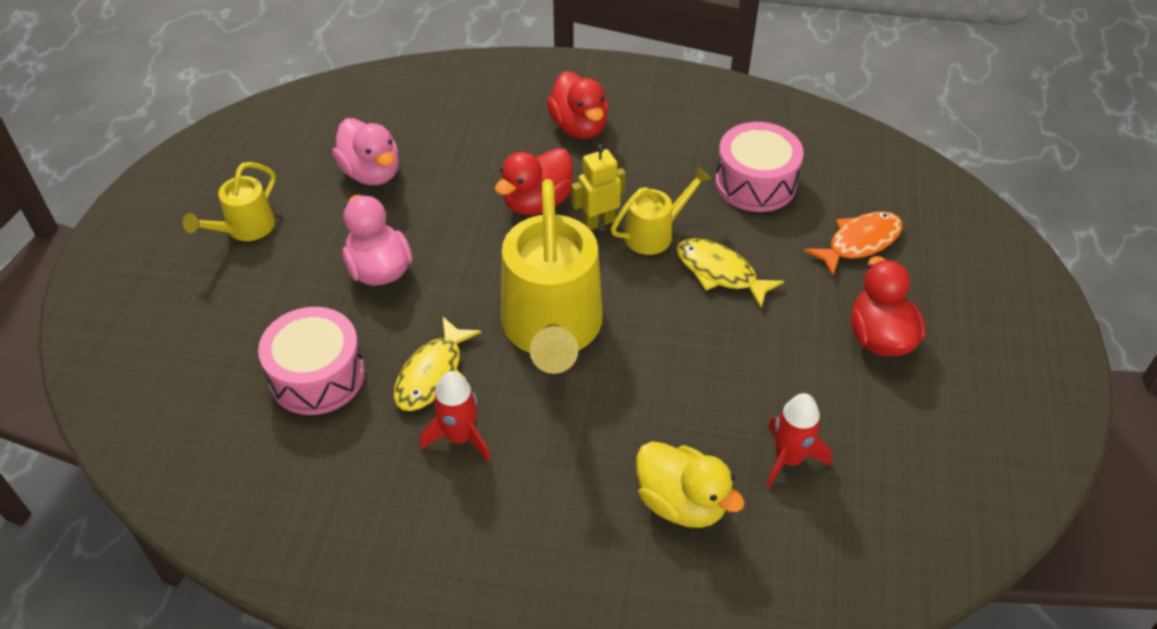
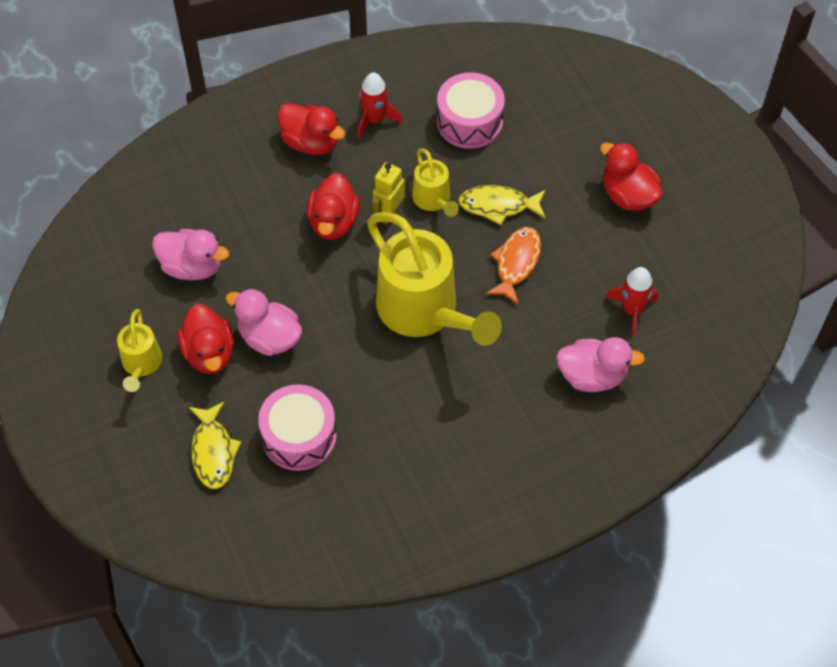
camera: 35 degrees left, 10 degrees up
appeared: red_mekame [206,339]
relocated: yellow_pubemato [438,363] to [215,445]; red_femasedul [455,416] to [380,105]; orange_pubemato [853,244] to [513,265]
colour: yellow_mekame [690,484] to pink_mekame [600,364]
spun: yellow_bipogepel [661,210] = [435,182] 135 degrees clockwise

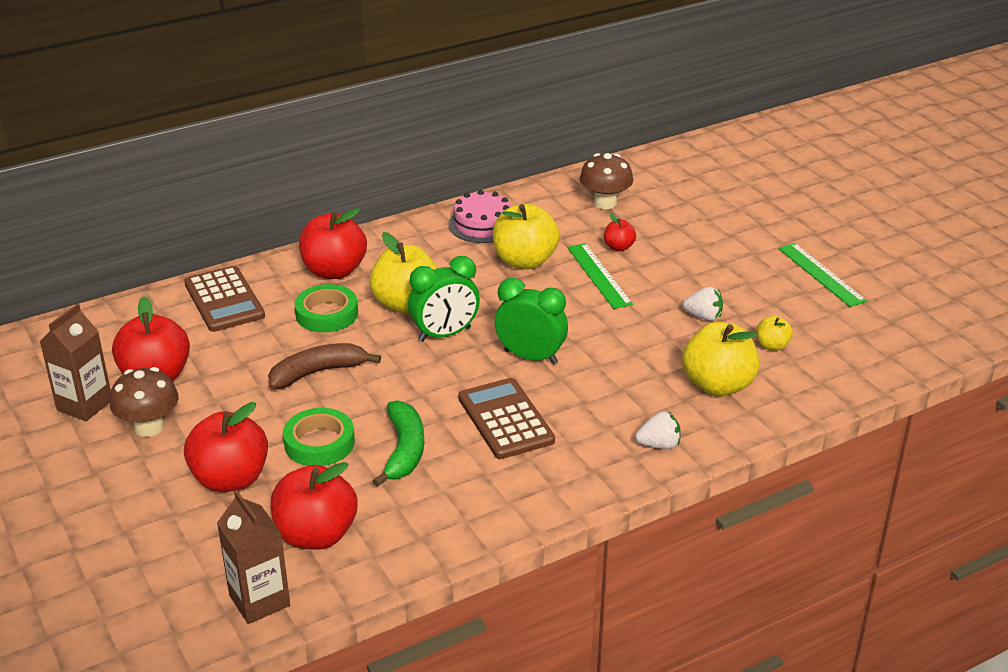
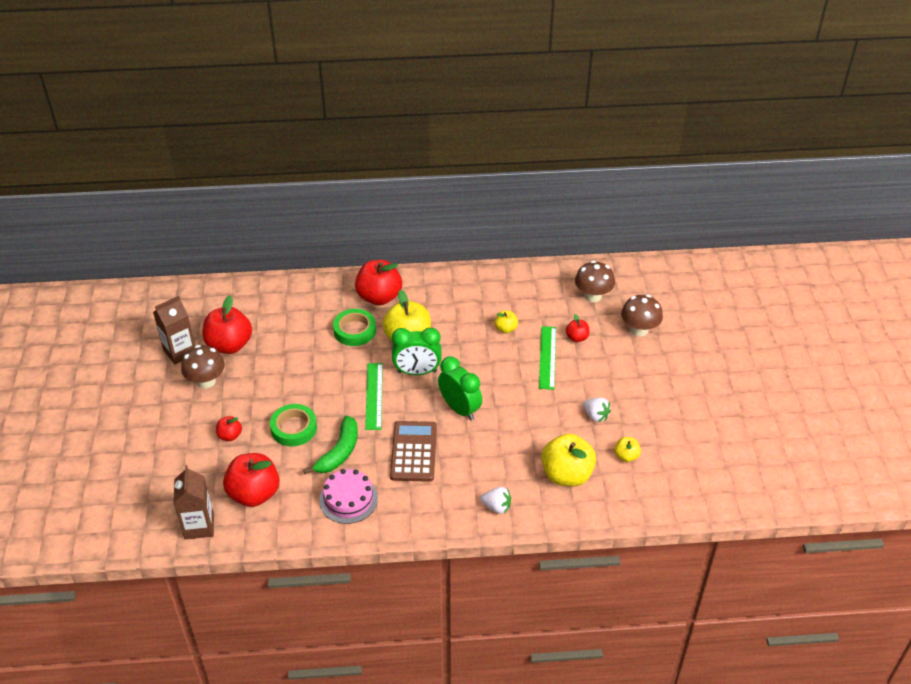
camera: 25 degrees right, 10 degrees up
missing: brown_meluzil [224,299]; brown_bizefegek [324,366]
appeared: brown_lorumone [642,315]
relocated: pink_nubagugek [479,216] to [348,496]; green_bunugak [823,275] to [374,396]
size: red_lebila [226,447] = [229,428] x0.49; yellow_lebila [526,236] = [506,322] x0.49

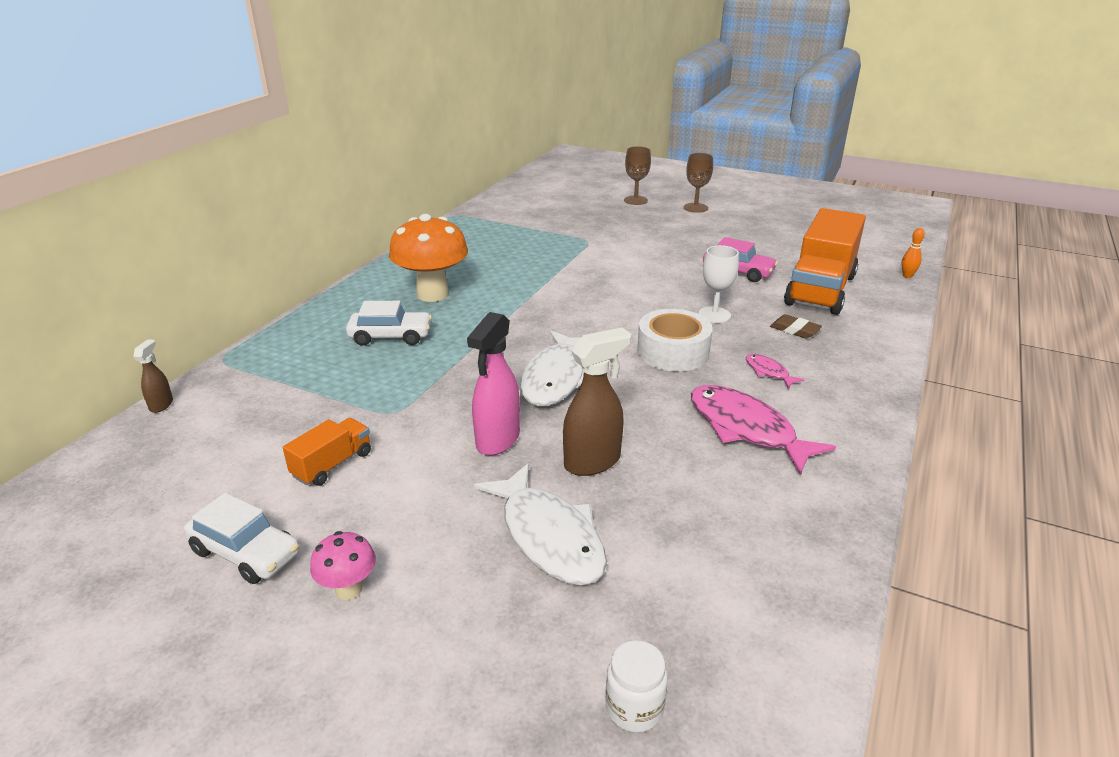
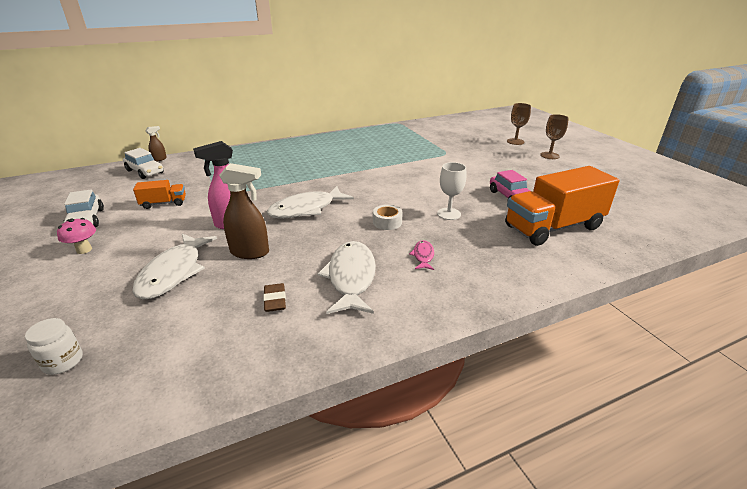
camera: 40 degrees right, 0 degrees up
missing: orange_lorumone [428,258]; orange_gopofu [913,253]
relocated: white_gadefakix [389,323] to [143,163]; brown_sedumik [796,326] to [274,297]
colour: pink_pubemato [763,429] to white_pubemato [347,277]
size: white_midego [675,340] = [388,217] x0.58

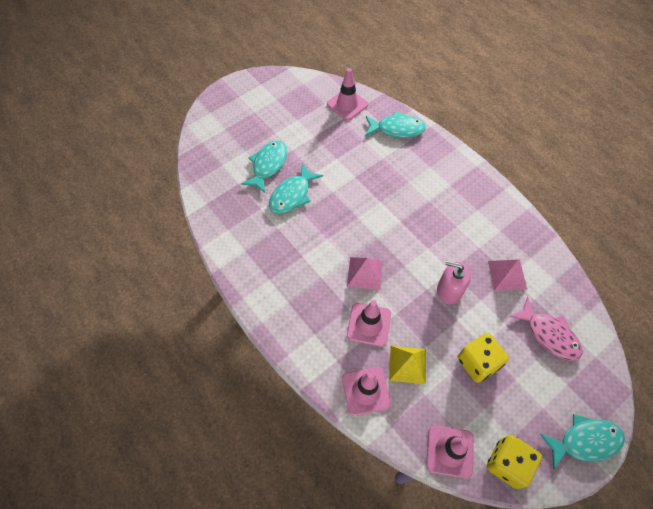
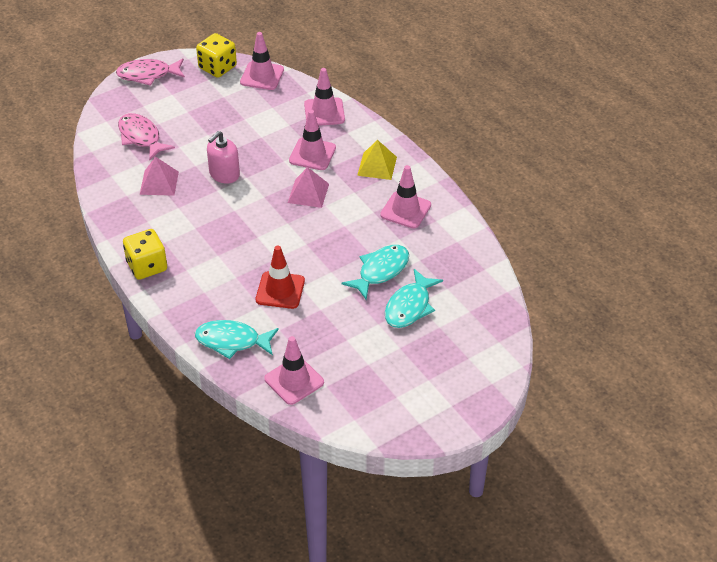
camera: 175 degrees left, 15 degrees down
appeared: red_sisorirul [280,277]; pink_sisorirul [405,197]
relocated: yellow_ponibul [407,365] to [377,160]; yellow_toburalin [483,358] to [145,254]
colour: turquoise_pubemato [582,442] to pink_pubemato [150,72]
spun: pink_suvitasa [454,282] = [223,157] 105 degrees clockwise

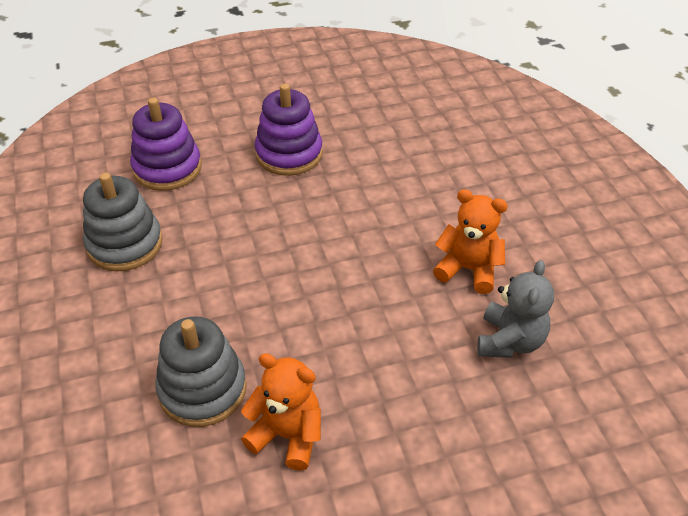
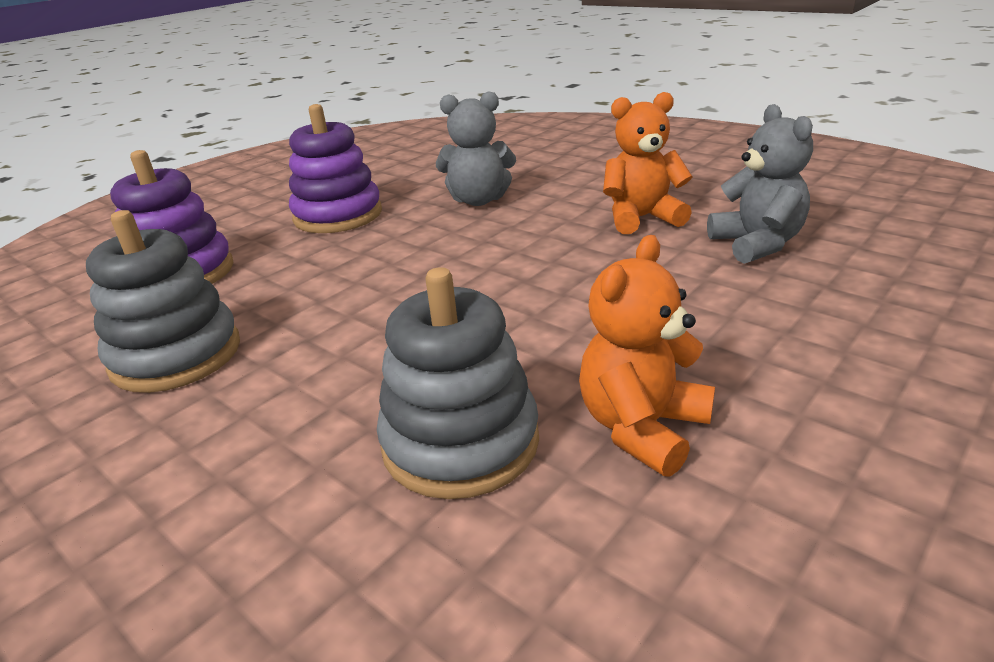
camera: 30 degrees left, 15 degrees down
appeared: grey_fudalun [476,148]
spun: orange_fudalun [281,412] = [647,356] 45 degrees counterclockwise

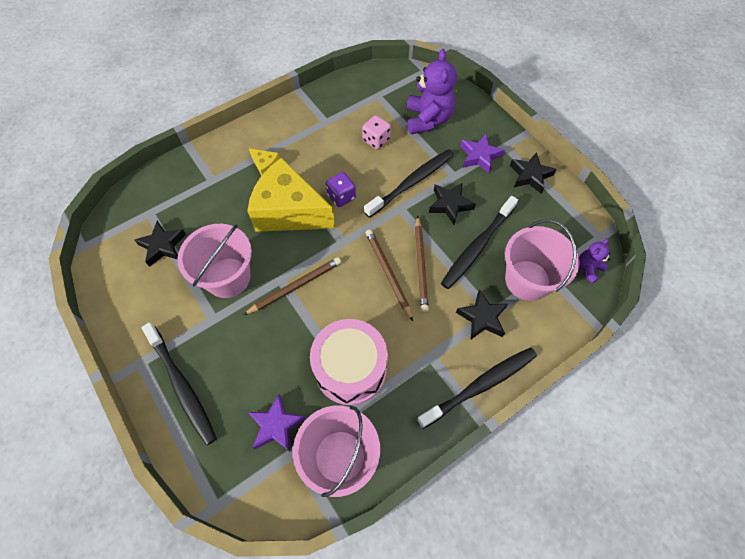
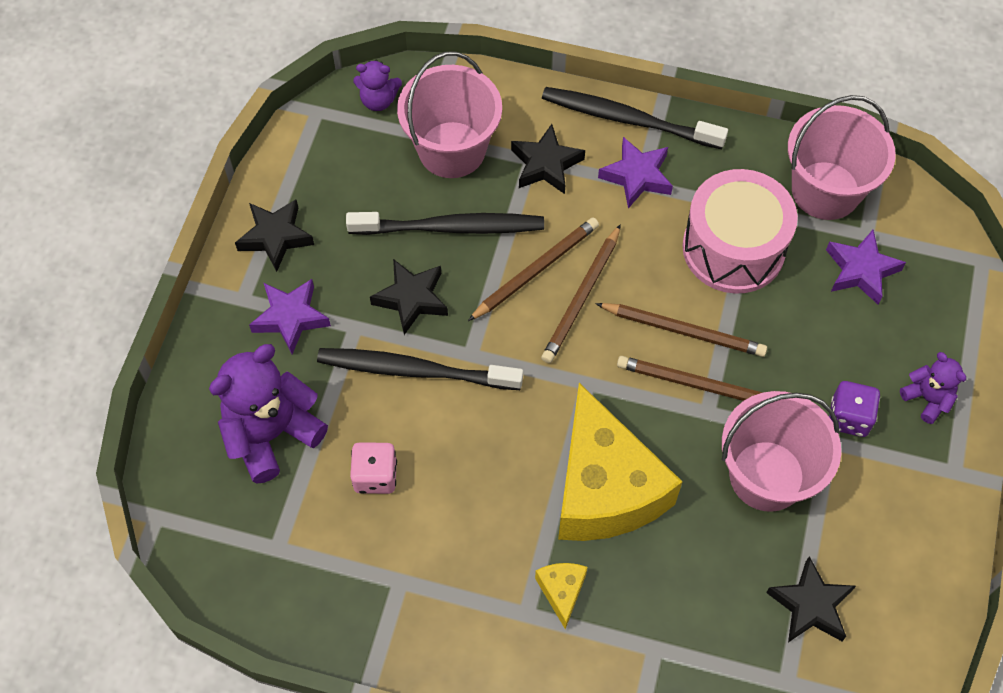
camera: 130 degrees left, 0 degrees up
appeared: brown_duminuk [681,330]; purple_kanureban [635,173]
relocated: purple_toburalin [341,189] to [854,409]
exchanged: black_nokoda [179,383] to purple_fudalun [933,388]

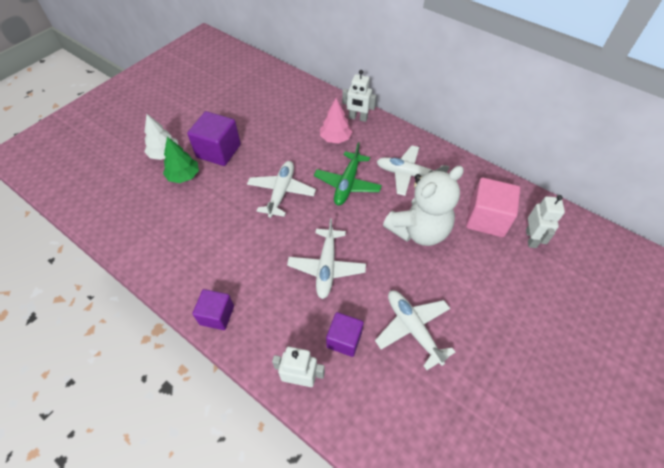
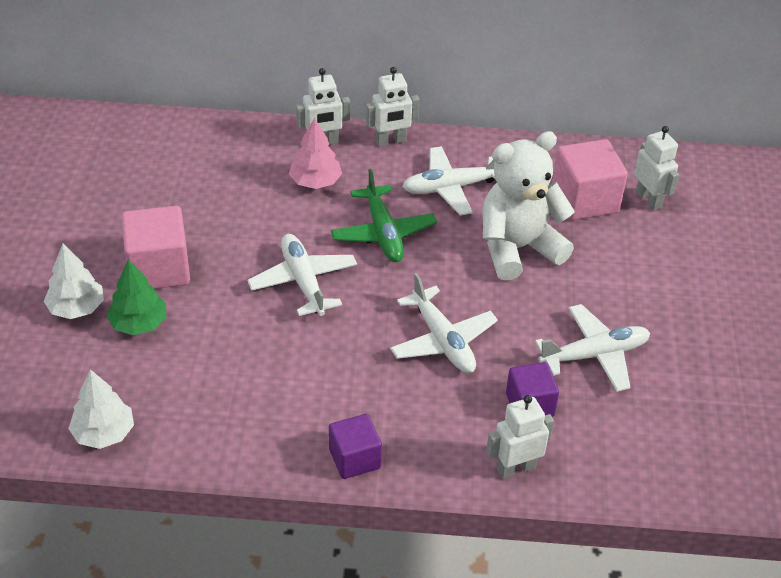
camera: 35 degrees left, 10 degrees down
appeared: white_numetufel [101,409]; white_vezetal [393,106]
colour: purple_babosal [214,138] to pink_babosal [155,247]
spun: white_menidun [415,330] = [592,348] 135 degrees clockwise; white_fudalun [423,206] = [528,206] 135 degrees counterclockwise

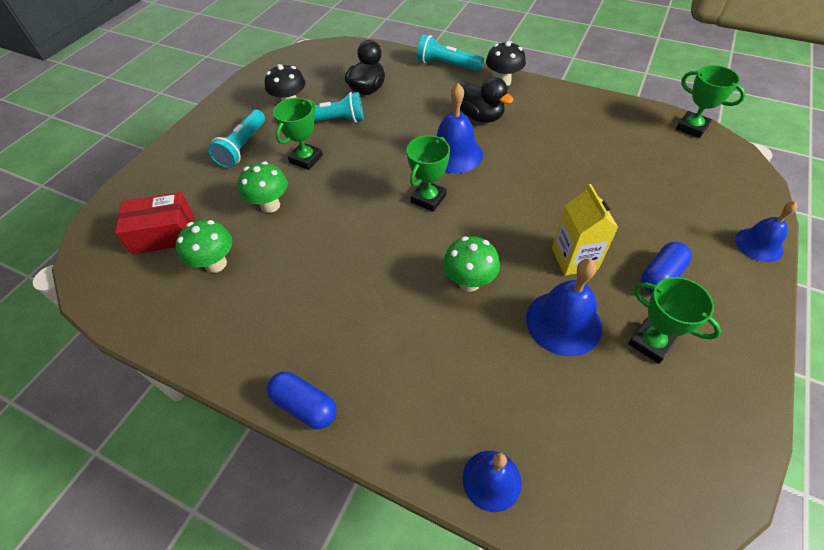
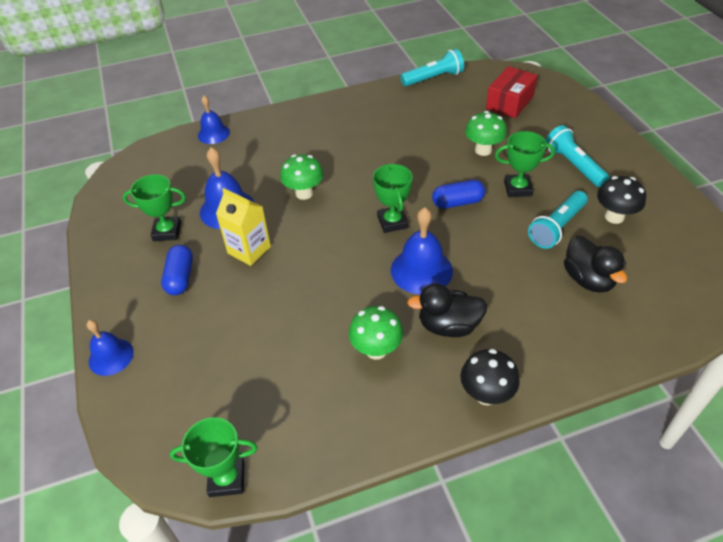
camera: 135 degrees right, 5 degrees down
relocated: green_lorumone [204,246] to [375,333]; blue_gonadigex [302,400] to [458,194]; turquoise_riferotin [450,53] to [432,67]
spun: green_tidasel [298,134] = [525,164] 75 degrees counterclockwise

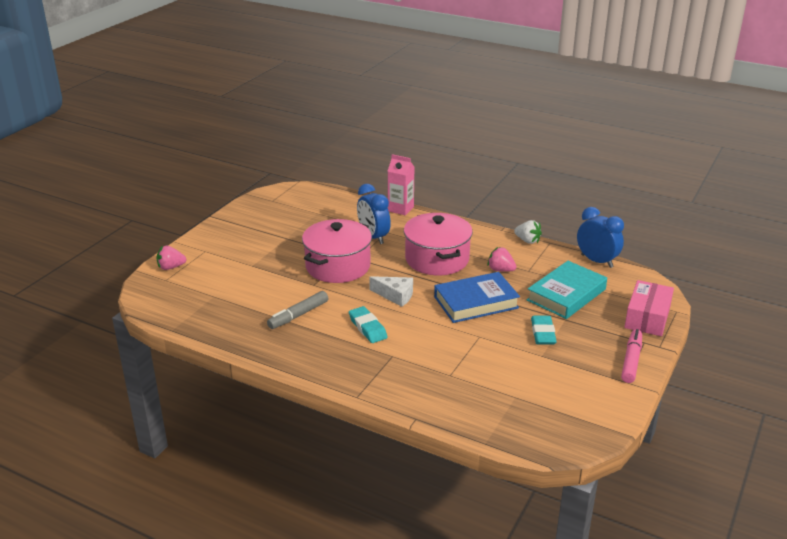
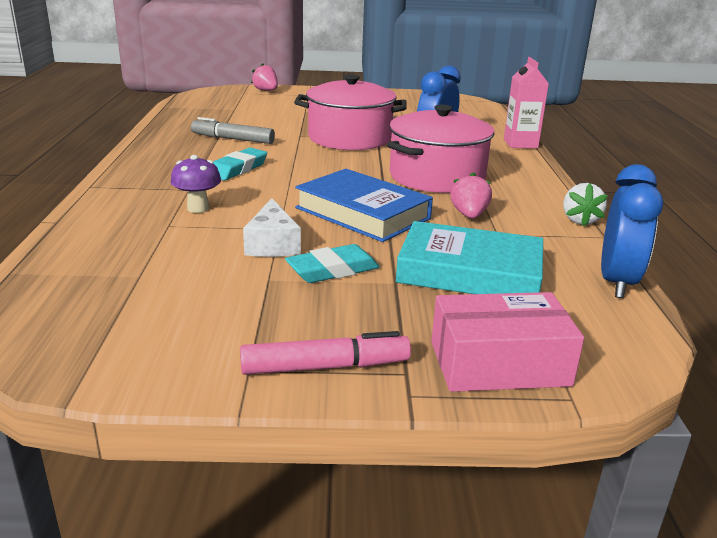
camera: 60 degrees right, 5 degrees down
appeared: purple_lorumone [195,184]
relocated: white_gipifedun [391,291] to [272,227]

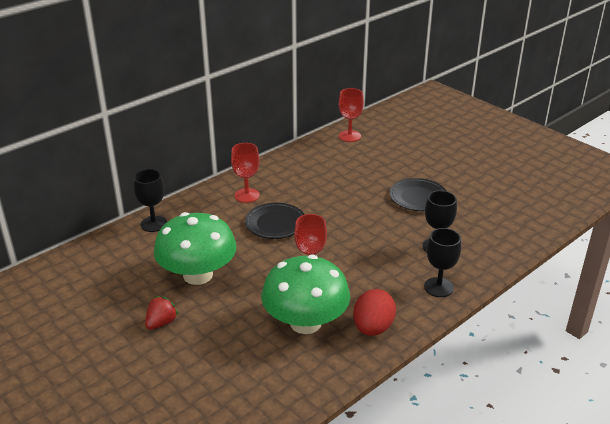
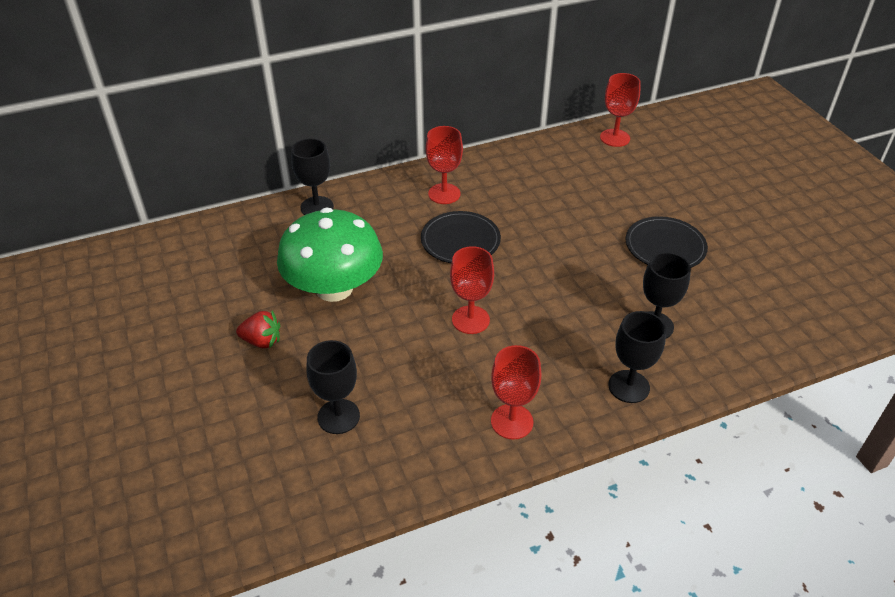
camera: 20 degrees right, 10 degrees up
missing: green_lorumone [305,294]
appeared: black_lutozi [333,387]
exchanged: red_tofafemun [374,312] to red_lutozi [516,392]
spun: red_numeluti [162,313] = [258,329] 45 degrees clockwise

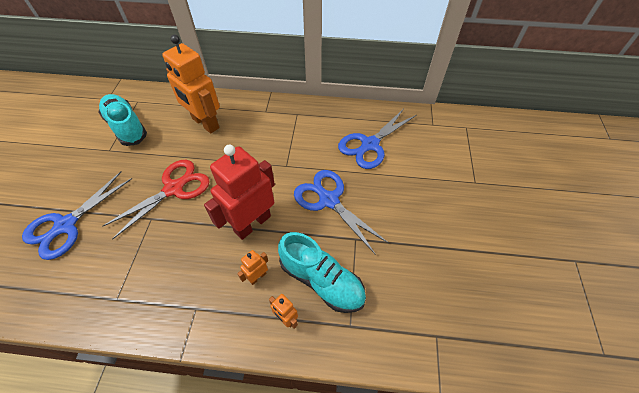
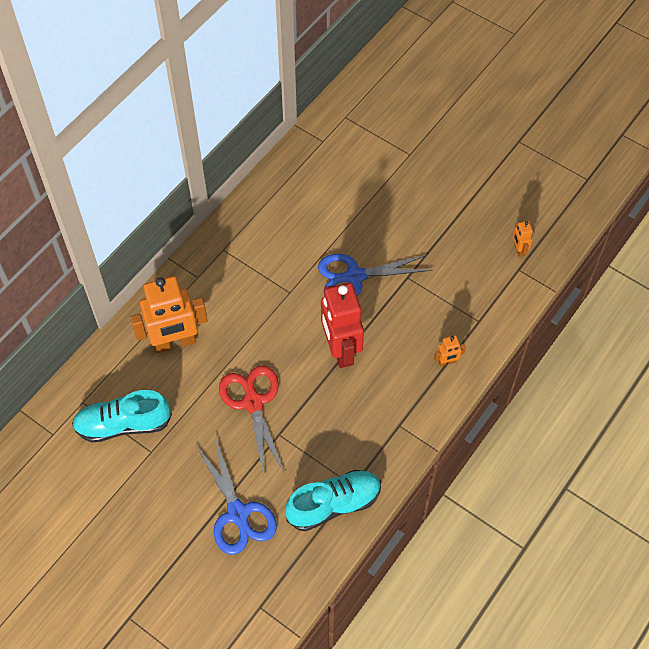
camera: 60 degrees left, 5 degrees up
missing: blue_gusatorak [377,139]
relocated: orange_vezetal [252,267] to [523,239]; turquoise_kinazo [322,272] to [333,500]

